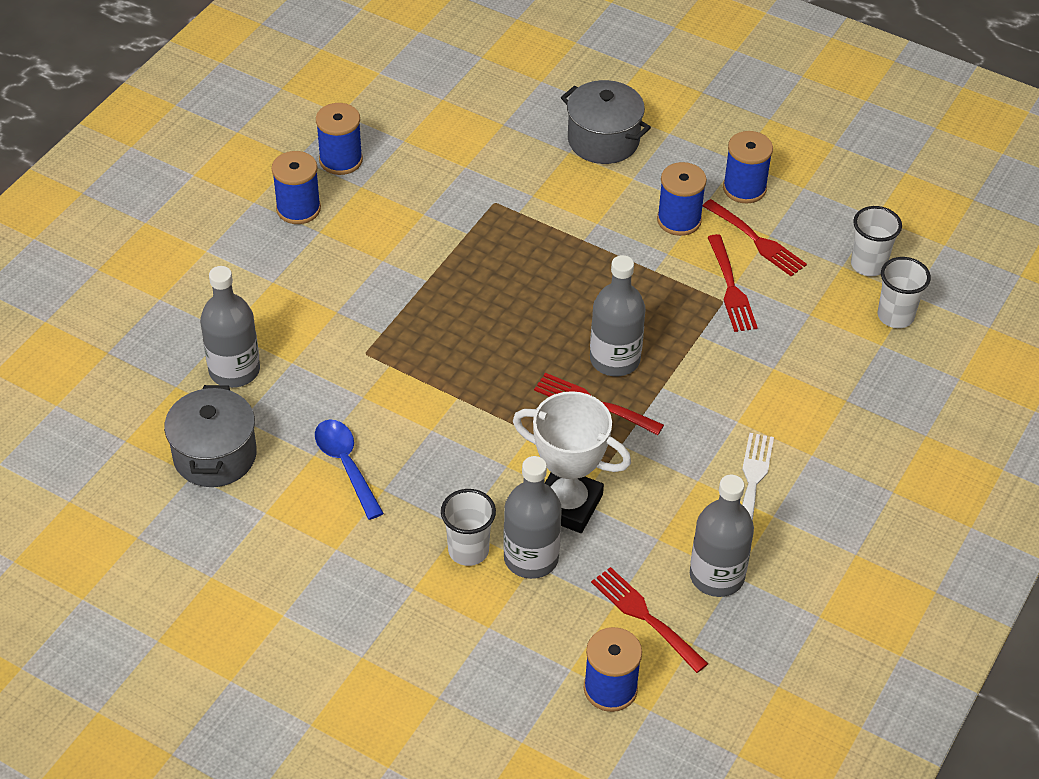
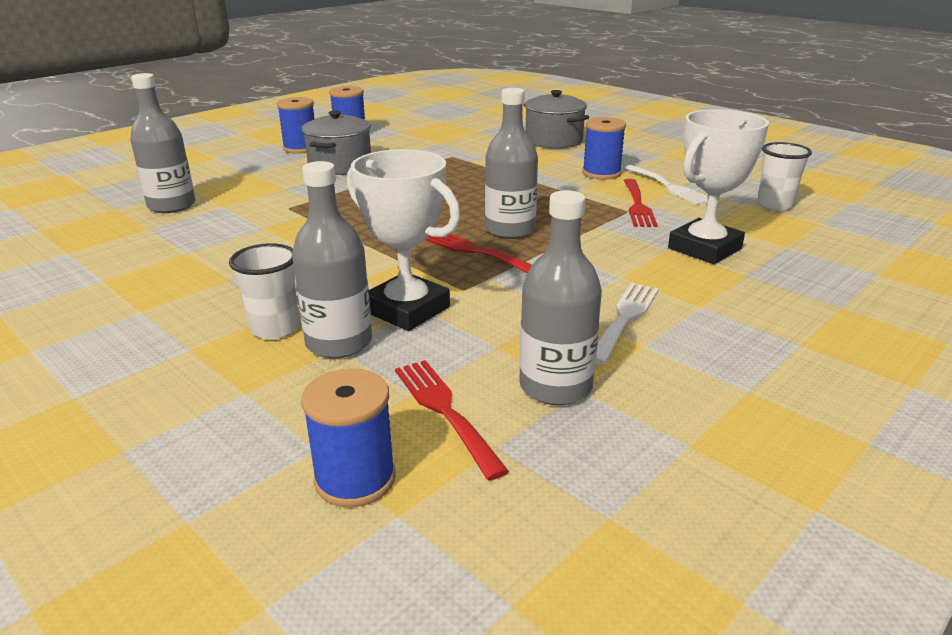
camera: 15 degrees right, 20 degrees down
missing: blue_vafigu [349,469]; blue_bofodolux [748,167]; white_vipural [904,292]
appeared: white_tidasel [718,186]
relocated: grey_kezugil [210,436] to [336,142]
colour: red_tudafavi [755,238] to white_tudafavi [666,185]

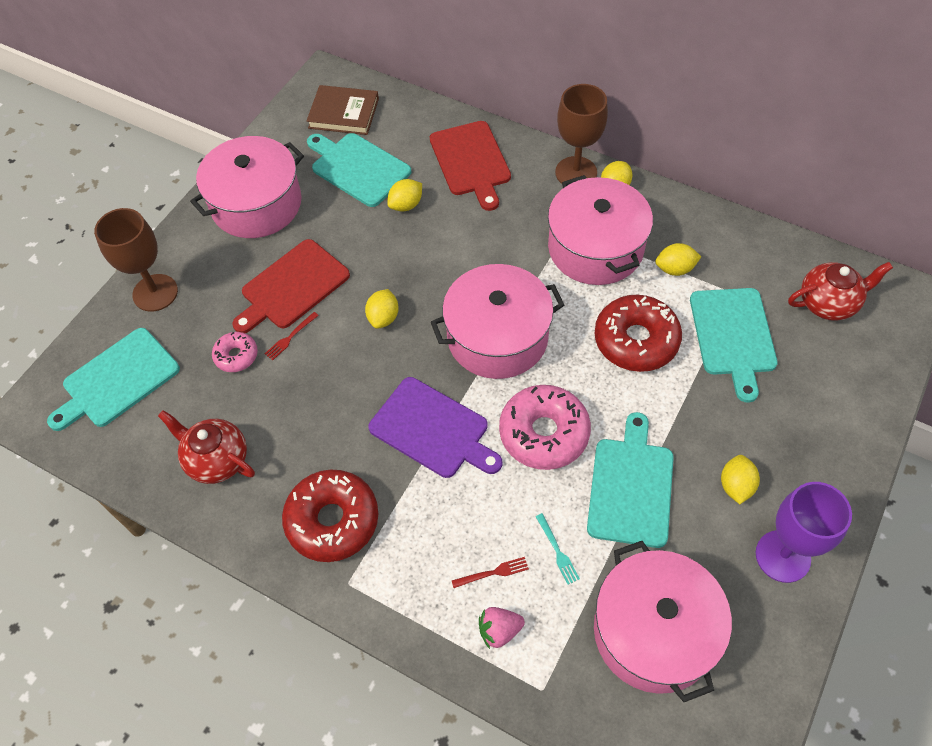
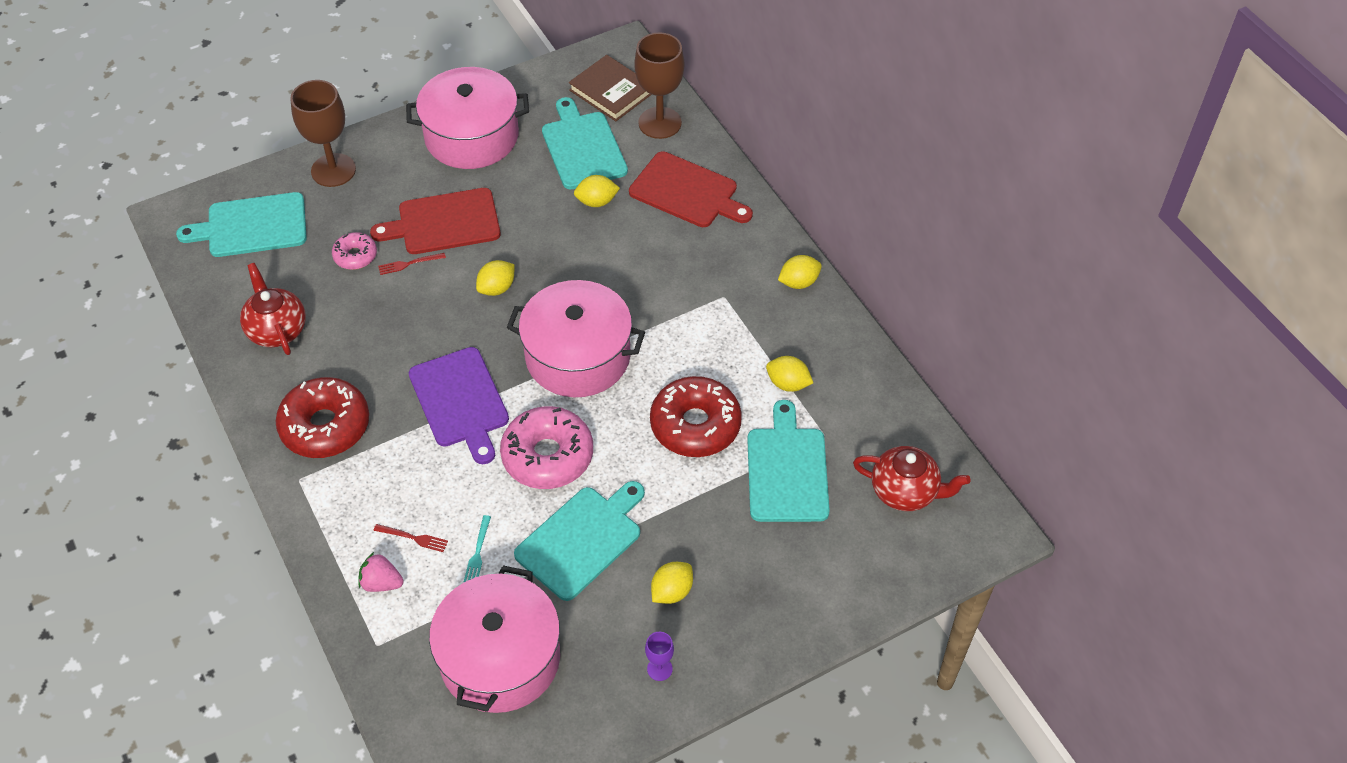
camera: 30 degrees right, 5 degrees down
missing: pink_kezugil [600,230]
relocated: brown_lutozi [581,134] to [659,86]
spun: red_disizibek [470,166] = [691,189] 75 degrees counterclockwise; turquoise_disizibek [734,345] = [788,461] 150 degrees clockwise
size: purple_lutozi [804,532] = [659,656] x0.46

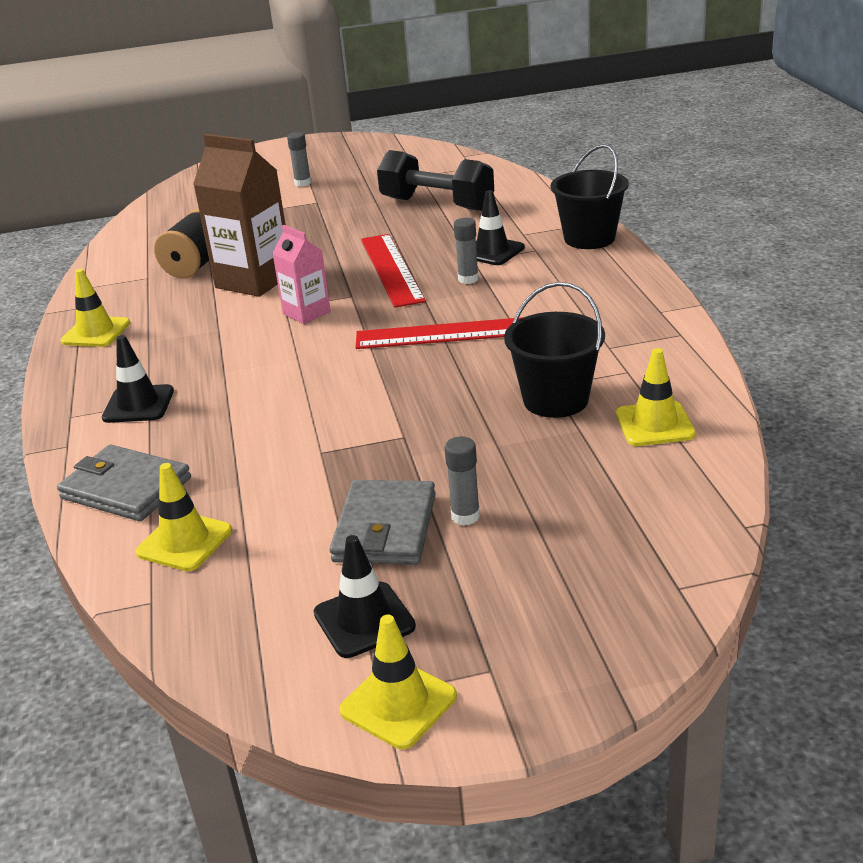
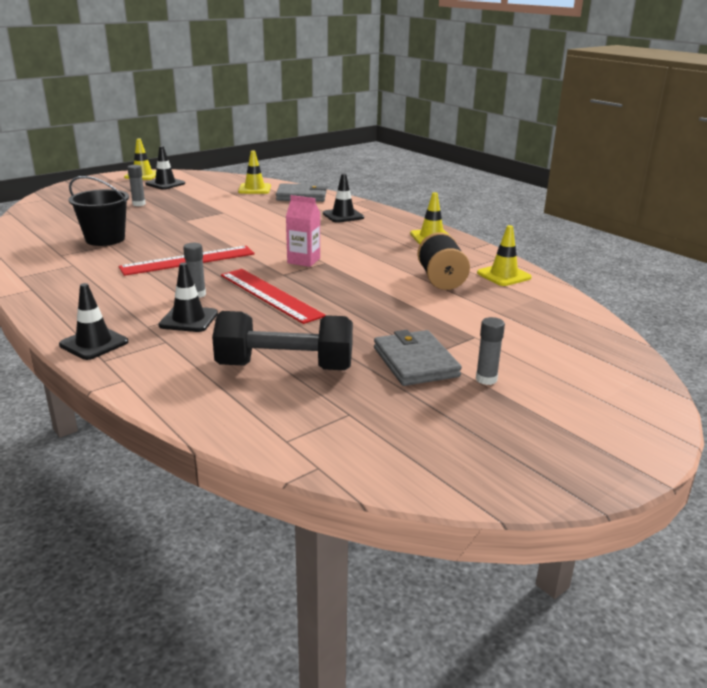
camera: 150 degrees right, 5 degrees down
missing: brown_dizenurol [239,215]
relocated: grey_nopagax [382,522] to [418,358]; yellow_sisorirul [656,397] to [504,255]
exchanged: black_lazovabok [590,196] to black_sisorirul [93,321]

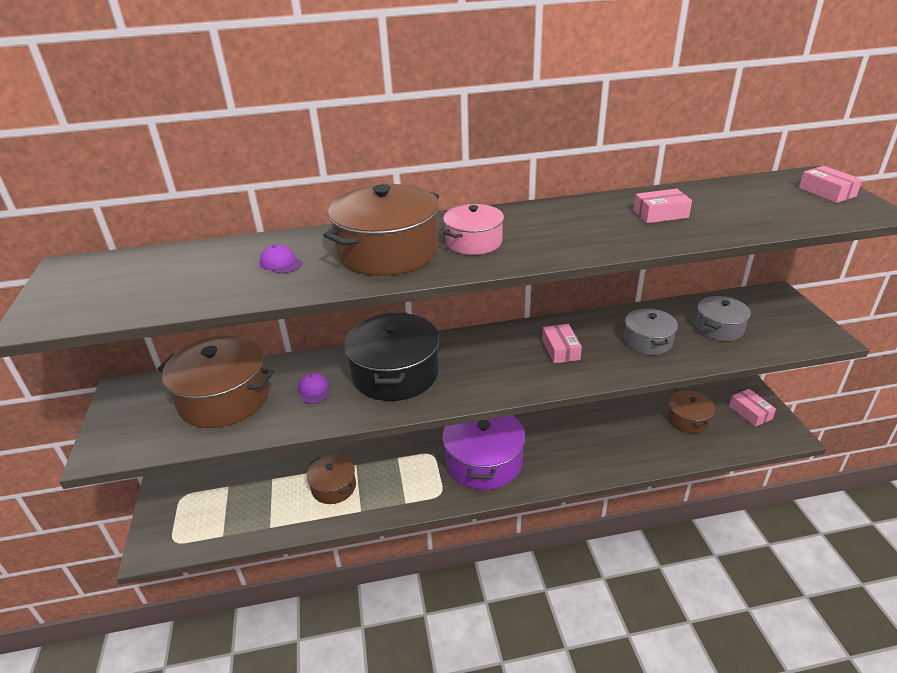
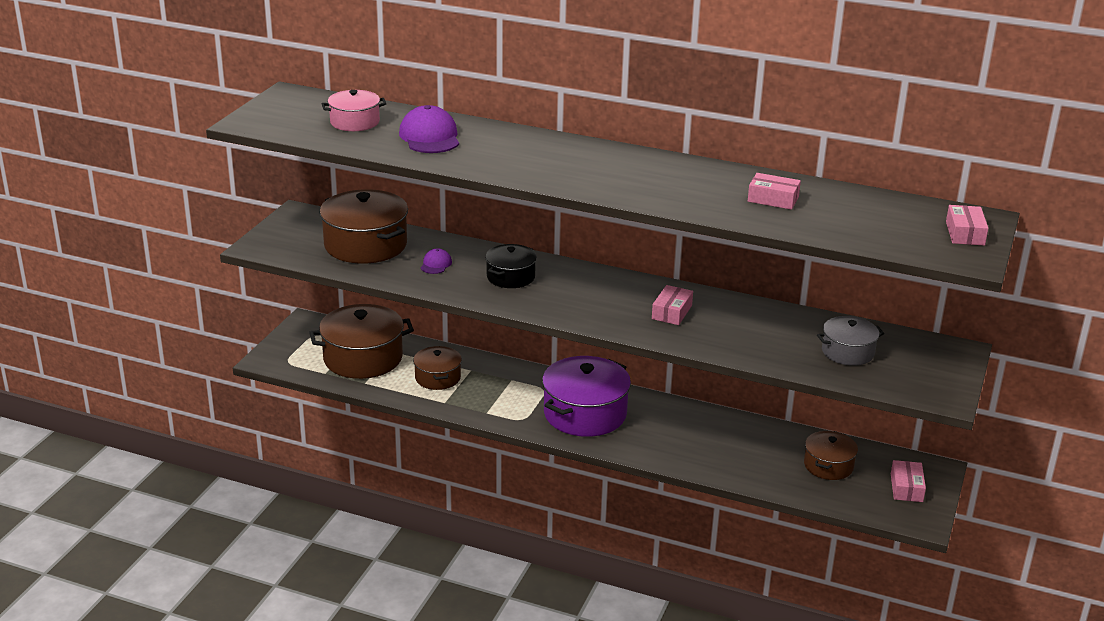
camera: 30 degrees right, 5 degrees down
missing: grey_kezugil [651,331]
relocated: brown_kezugil [381,230] to [361,341]; pink_kezugil [473,229] to [354,110]
size: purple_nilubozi [281,259] = [429,129] x1.93; black_kezugil [391,357] = [511,266] x0.57

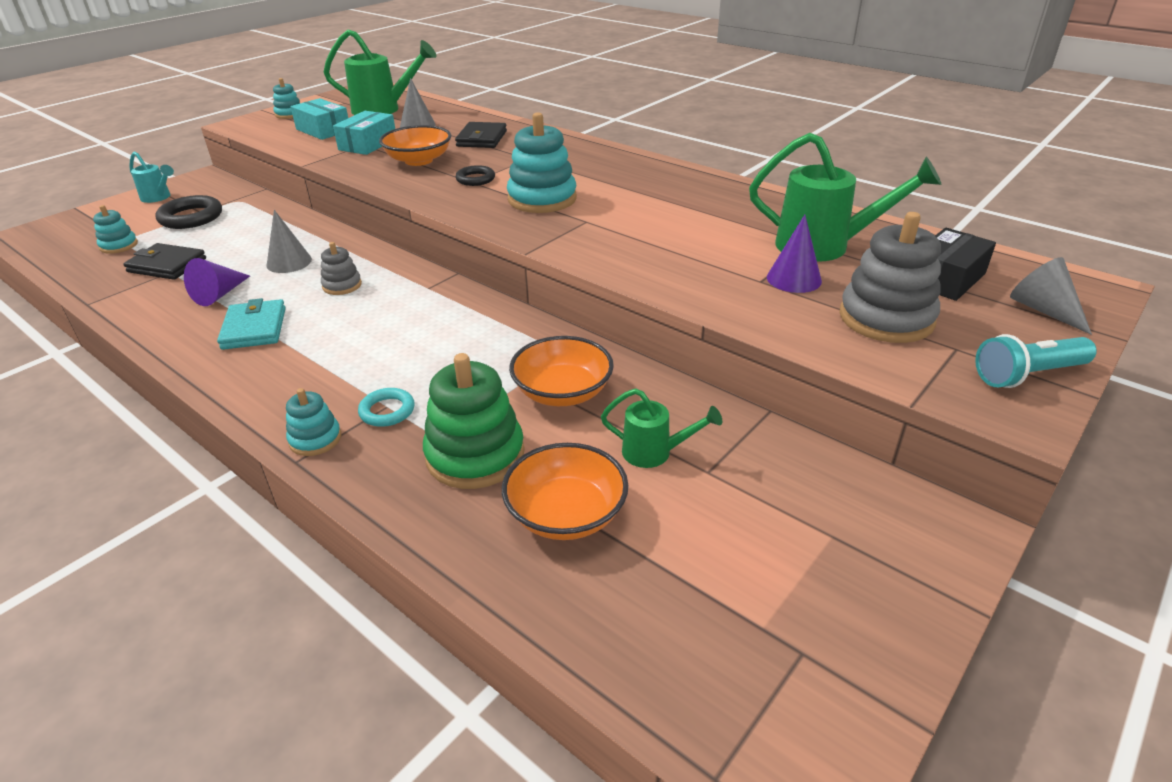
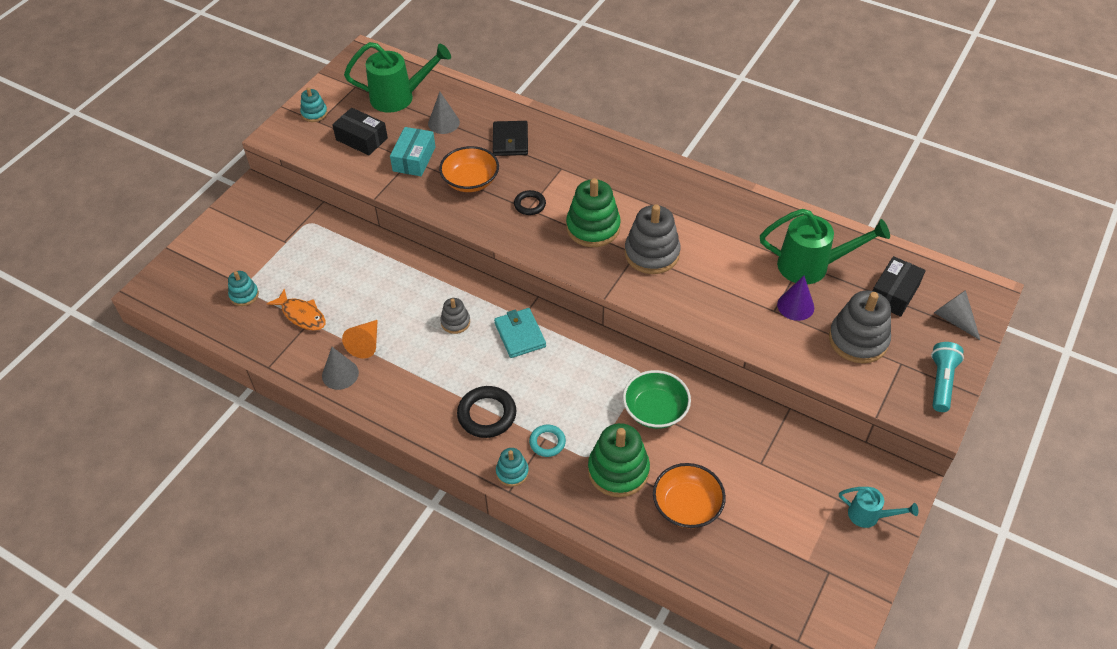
camera: 10 degrees left, 15 degrees up
missing: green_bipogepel [661,428]
appeared: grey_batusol [653,239]
relocated: turquoise_bipogepel [151,177] to [879,507]; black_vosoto [188,212] to [486,412]; turquoise_nopagax [251,324] to [520,333]; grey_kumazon [289,241] to [340,368]
exchanged: black_nopagax [164,261] to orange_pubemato [296,309]
colour: purple_kumazon [217,282] to orange_kumazon [360,339]; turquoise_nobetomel [319,119] to black_nobetomel [360,131]; turquoise_batusol [542,162] to green_batusol [593,212]; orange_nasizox [561,371] to green_nasizox [657,399]
spun: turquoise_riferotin [1036,361] = [947,377] 135 degrees clockwise

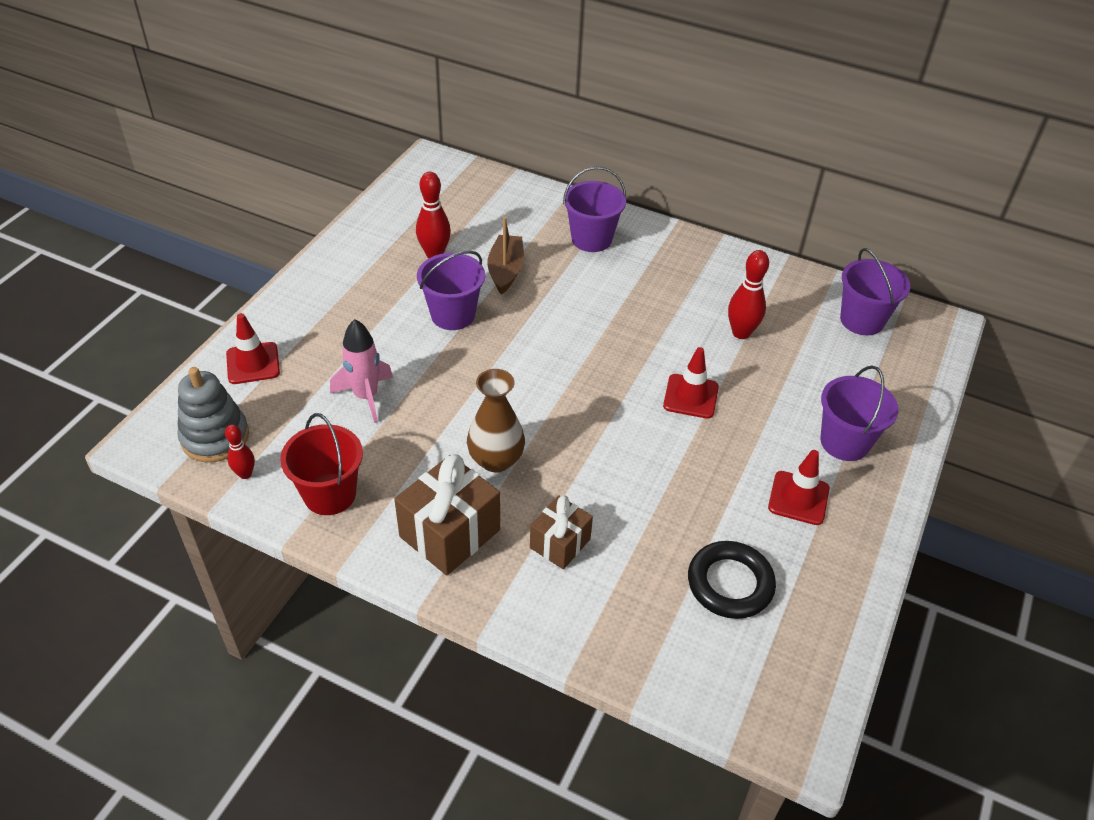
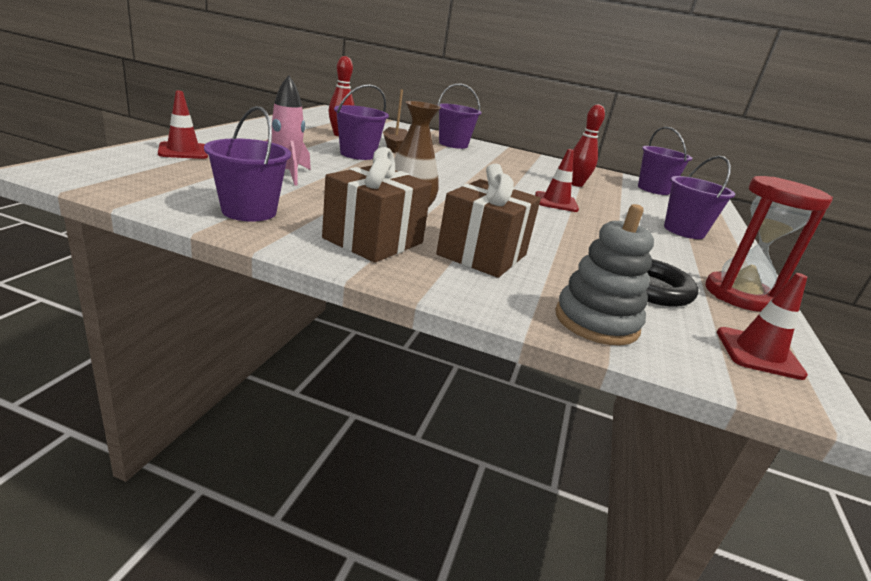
camera: 10 degrees left, 20 degrees down
missing: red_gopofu [240,451]
appeared: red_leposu [769,244]
relocated: grey_batusol [213,414] to [604,275]; red_sisorirul [798,487] to [762,326]
colour: red_lazovabok [321,464] to purple_lazovabok [247,163]
size: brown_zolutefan [561,532] = [488,221] x1.63

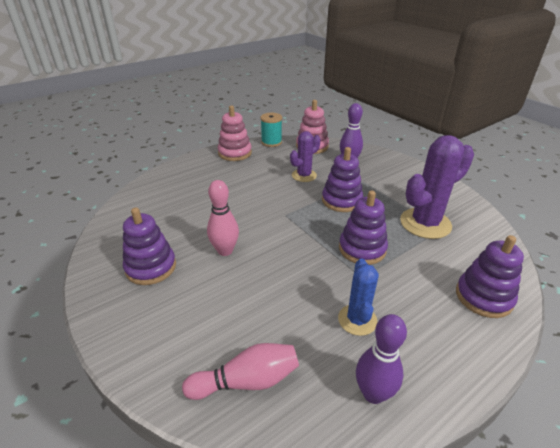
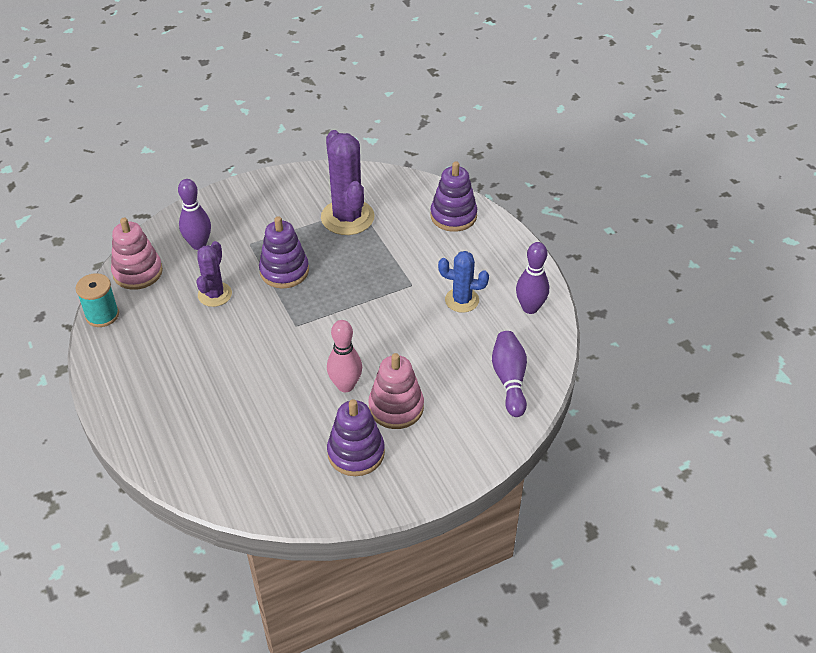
camera: 80 degrees left, 10 degrees up
missing: purple_batusol [363,228]
relocated: pink_batusol [235,133] to [396,391]
colour: pink_gopofu [240,371] to purple_gopofu [509,374]
spun: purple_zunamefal [305,156] = [214,274] 45 degrees clockwise

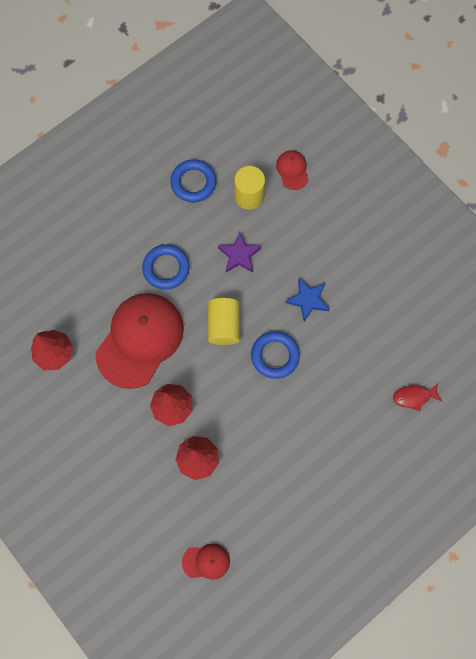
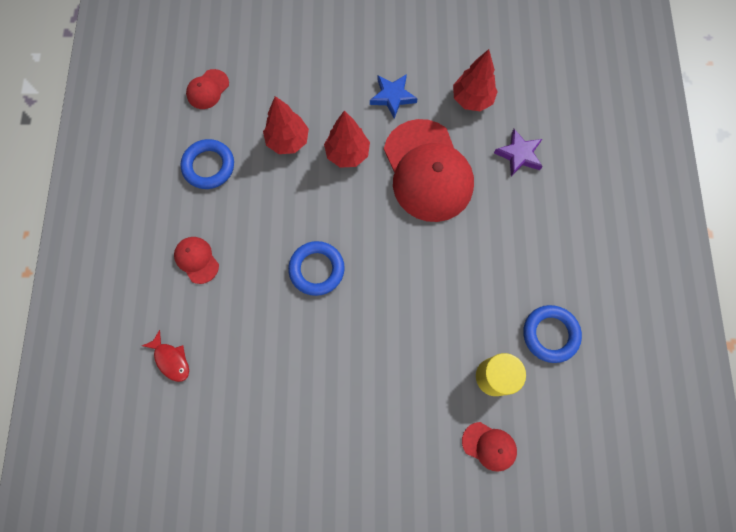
camera: 130 degrees right, 0 degrees up
missing: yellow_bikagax [224,321]
appeared: red_nilubozi [196,260]
relocated: blue_vosoto [166,267] to [207,164]; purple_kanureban [239,252] to [518,152]; blue_kanureban [307,300] to [394,96]
spun: red_pubemato [417,397] = [165,356] 105 degrees clockwise

